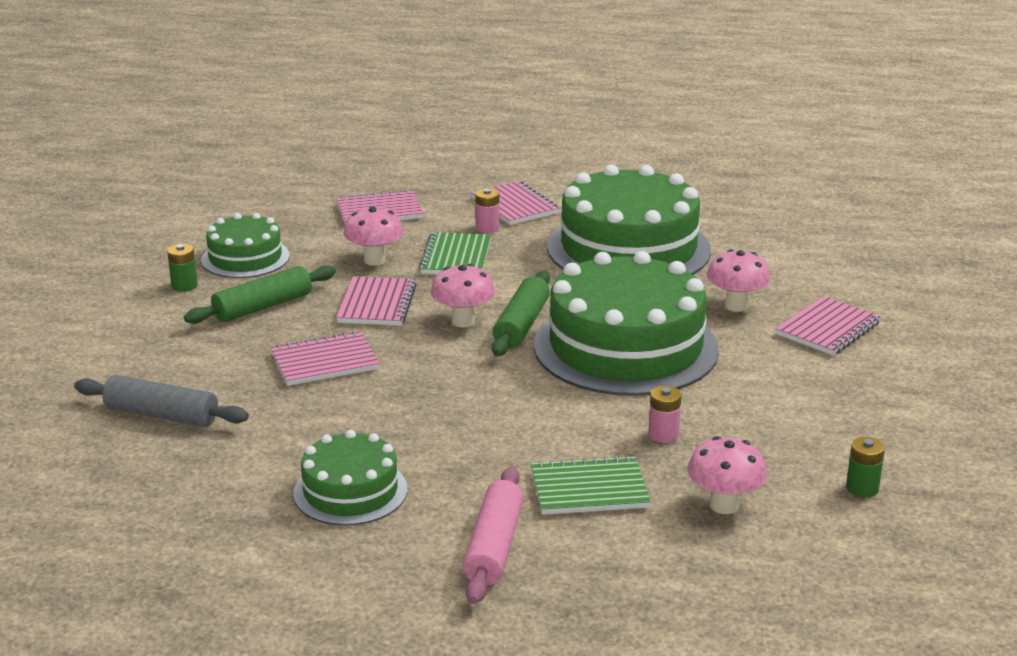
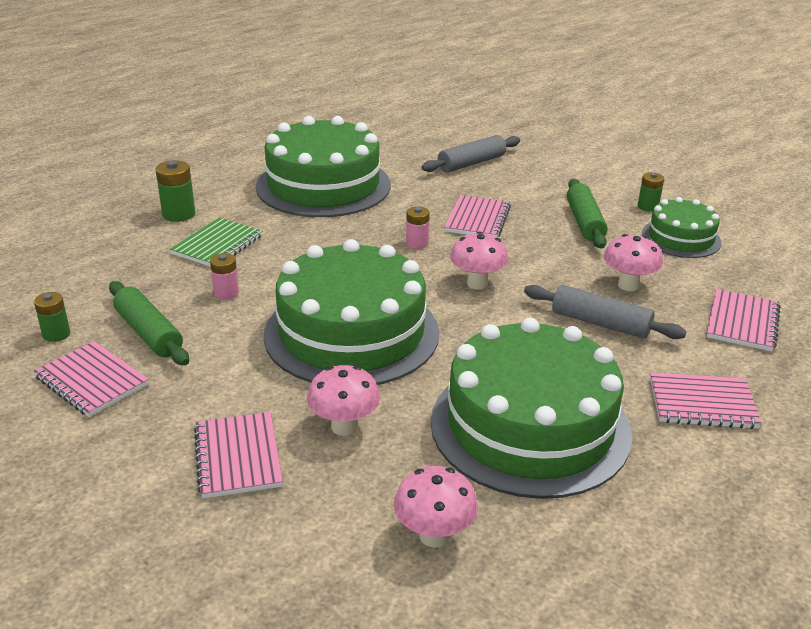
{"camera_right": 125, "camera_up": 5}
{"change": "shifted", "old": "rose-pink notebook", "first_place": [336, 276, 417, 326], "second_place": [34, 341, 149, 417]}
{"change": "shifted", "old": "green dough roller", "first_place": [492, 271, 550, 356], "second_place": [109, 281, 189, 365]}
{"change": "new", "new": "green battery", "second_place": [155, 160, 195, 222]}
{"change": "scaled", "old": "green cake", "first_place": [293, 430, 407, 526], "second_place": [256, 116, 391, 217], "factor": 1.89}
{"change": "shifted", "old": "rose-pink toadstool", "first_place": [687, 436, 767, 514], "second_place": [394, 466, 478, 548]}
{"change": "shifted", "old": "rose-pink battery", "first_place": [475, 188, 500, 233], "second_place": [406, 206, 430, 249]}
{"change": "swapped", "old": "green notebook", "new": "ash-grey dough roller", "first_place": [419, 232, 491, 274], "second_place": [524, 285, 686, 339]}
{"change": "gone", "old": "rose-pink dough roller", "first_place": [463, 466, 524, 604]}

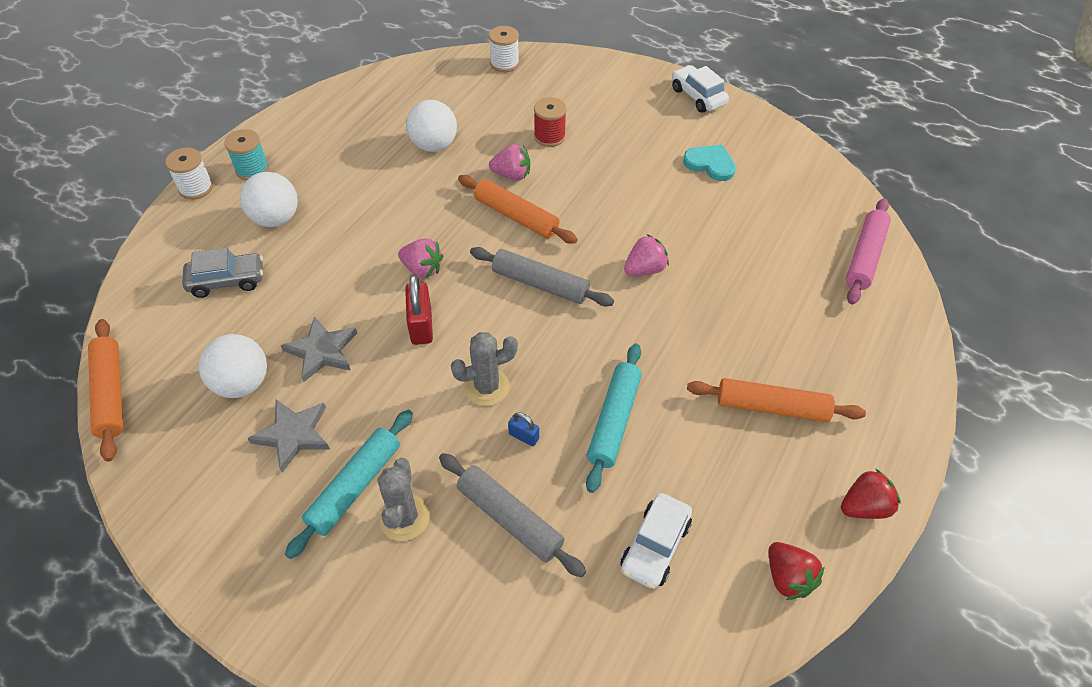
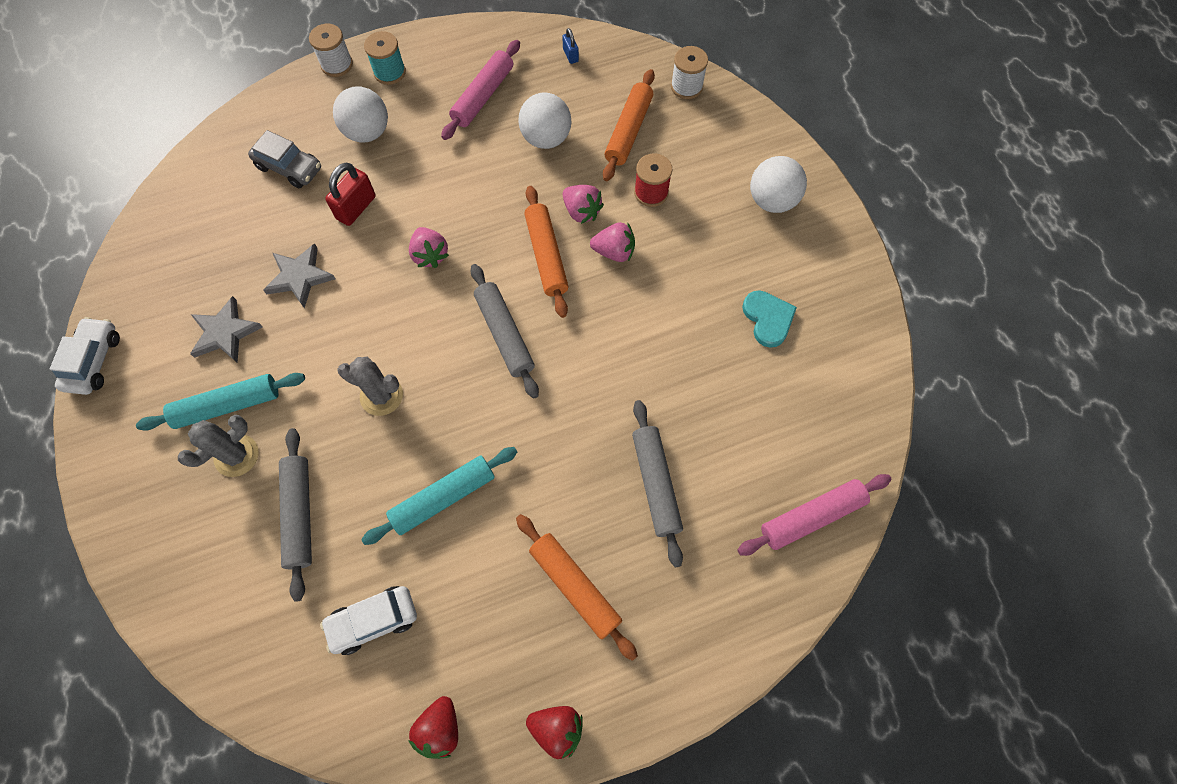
{"camera_right": 40, "camera_up": 15}
{"change": "shifted", "old": "white toy car", "first_place": [672, 65, 729, 113], "second_place": [50, 317, 120, 395]}
{"change": "shifted", "old": "scarlet small lock", "first_place": [405, 275, 433, 345], "second_place": [325, 163, 376, 226]}
{"change": "new", "new": "rose-pink dough roller", "second_place": [441, 40, 520, 140]}
{"change": "shifted", "old": "blue small lock", "first_place": [508, 412, 539, 446], "second_place": [562, 28, 579, 64]}
{"change": "shifted", "old": "rose-pink berry", "first_place": [624, 234, 669, 276], "second_place": [590, 222, 635, 262]}
{"change": "shifted", "old": "bright orange dough roller", "first_place": [88, 319, 123, 462], "second_place": [603, 69, 655, 181]}
{"change": "new", "new": "ash-grey dough roller", "second_place": [632, 400, 683, 568]}
{"change": "shifted", "old": "white sphere", "first_place": [199, 334, 267, 398], "second_place": [750, 156, 807, 213]}

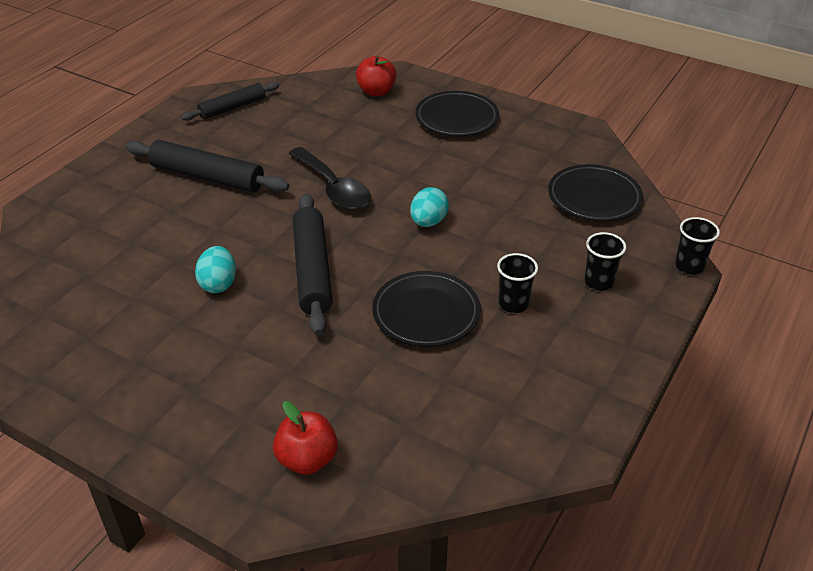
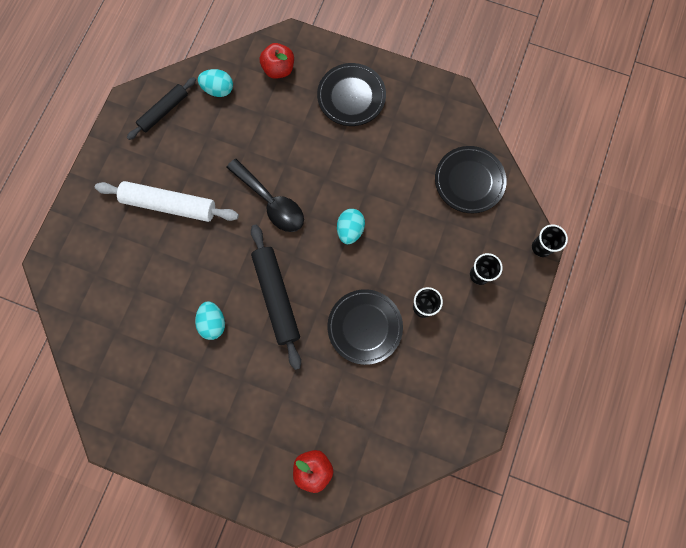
{"camera_right": -10, "camera_up": 35}
{"change": "repainted", "old": "ebony dough roller", "new": "white dough roller", "first_place": [126, 140, 289, 192], "second_place": [95, 181, 239, 222]}
{"change": "new", "new": "aqua toy egg", "second_place": [198, 69, 233, 97]}

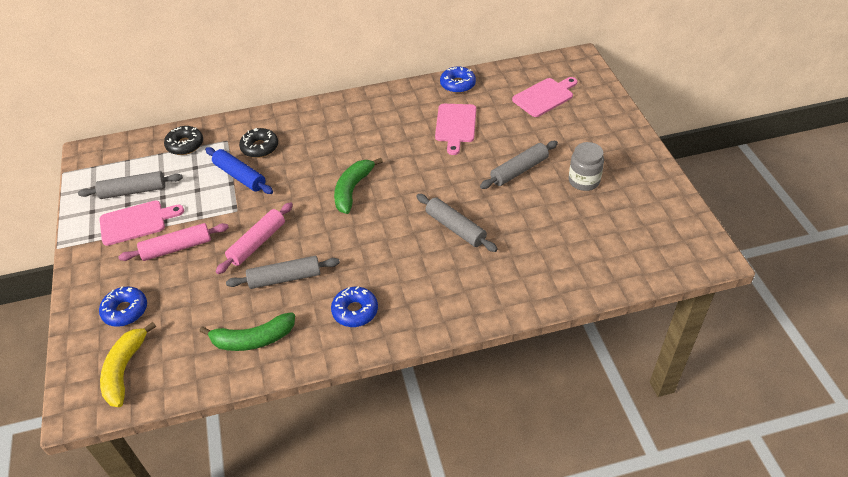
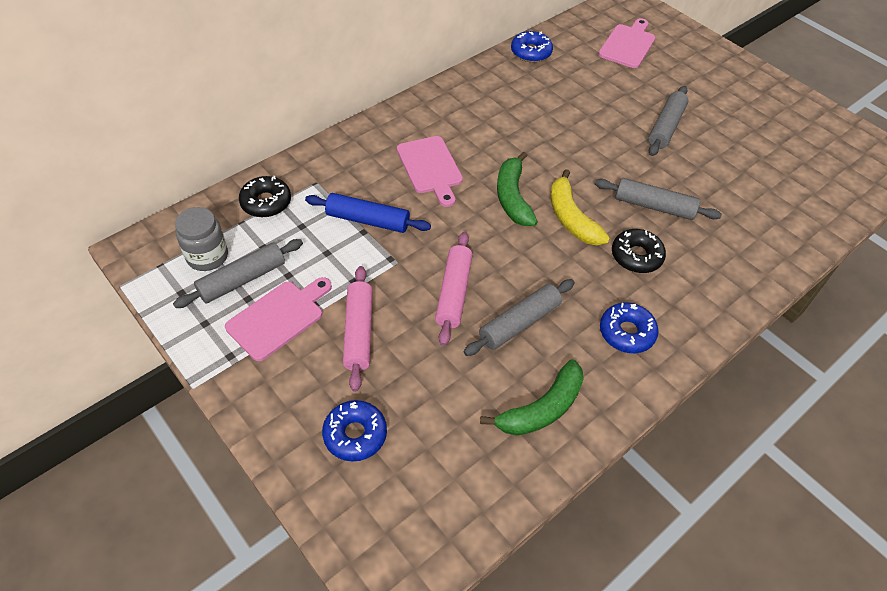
{"camera_right": -30, "camera_up": 5}
{"change": "shifted", "old": "ash-grey jar", "first_place": [569, 142, 604, 191], "second_place": [175, 207, 228, 271]}
{"change": "rotated", "old": "rose-pink dough roller", "first_place": [118, 223, 229, 261], "second_place": [343, 266, 373, 392], "degrees": -45}
{"change": "shifted", "old": "rose-pink cutting board", "first_place": [435, 104, 476, 155], "second_place": [397, 136, 463, 207]}
{"change": "shifted", "old": "yellow banana", "first_place": [100, 322, 156, 407], "second_place": [551, 169, 610, 245]}
{"change": "shifted", "old": "ebony donut", "first_place": [239, 128, 278, 158], "second_place": [612, 229, 666, 273]}

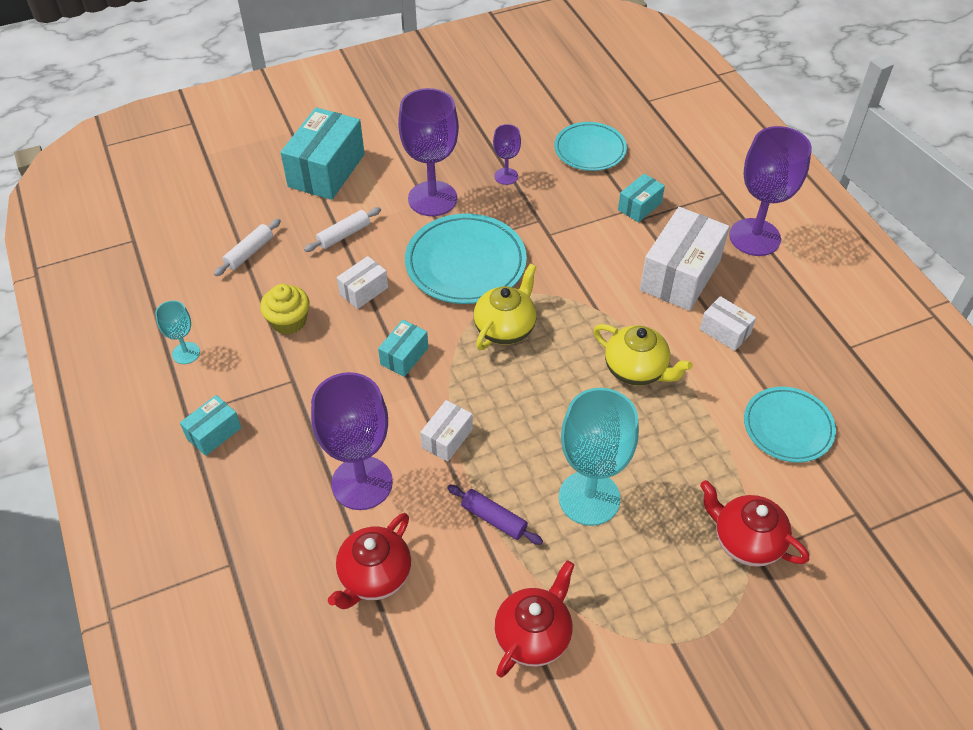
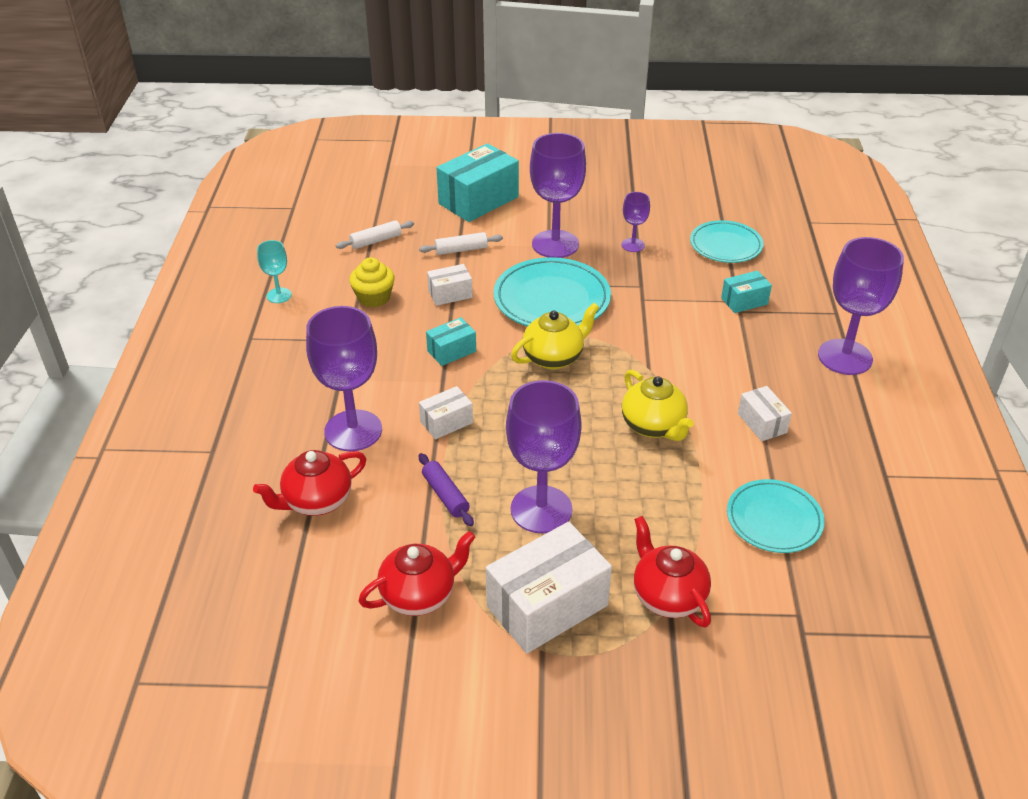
{"camera_right": 25, "camera_up": -10}
{"change": "shifted", "old": "white box", "first_place": [640, 207, 730, 311], "second_place": [486, 522, 612, 654]}
{"change": "repainted", "old": "aqua wine glass", "new": "royal purple wine glass", "first_place": [559, 388, 639, 526], "second_place": [506, 380, 582, 534]}
{"change": "gone", "old": "aqua box", "first_place": [180, 395, 241, 456]}

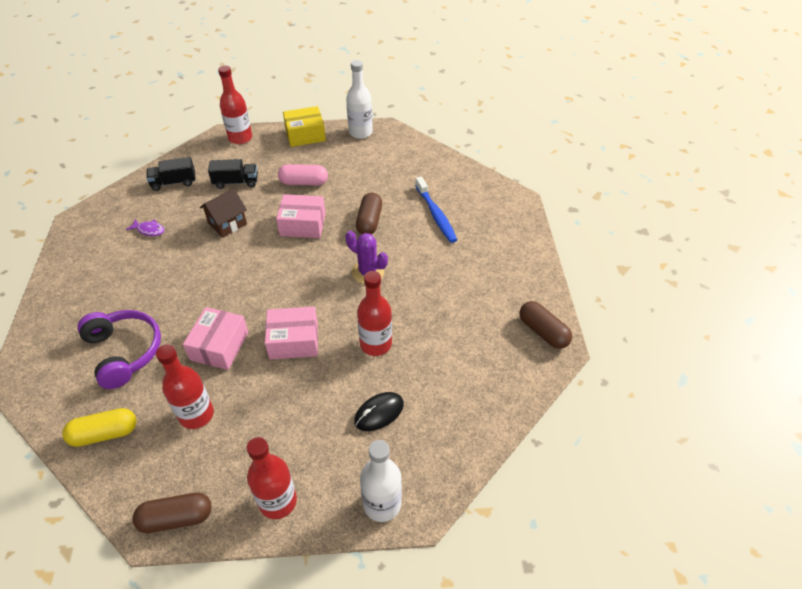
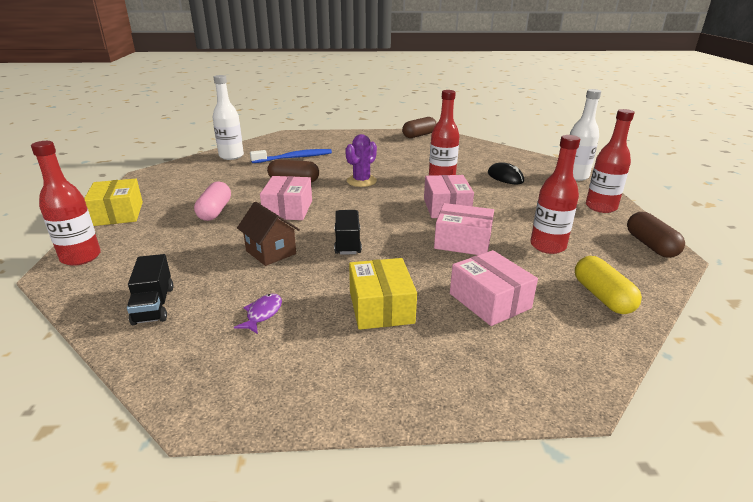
{"camera_right": -90, "camera_up": -20}
{"change": "shifted", "old": "white bottle", "first_place": [346, 60, 373, 139], "second_place": [213, 75, 244, 160]}
{"change": "shifted", "old": "ebony lorry", "first_place": [208, 159, 258, 189], "second_place": [334, 210, 362, 255]}
{"change": "new", "new": "yellow box", "second_place": [349, 258, 417, 330]}
{"change": "swapped", "old": "royal purple headset", "new": "rose-pink box", "first_place": [77, 310, 161, 389], "second_place": [450, 250, 538, 326]}

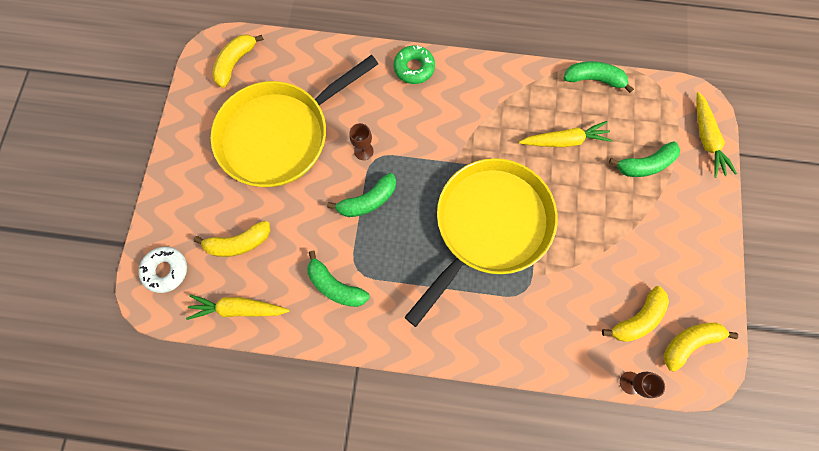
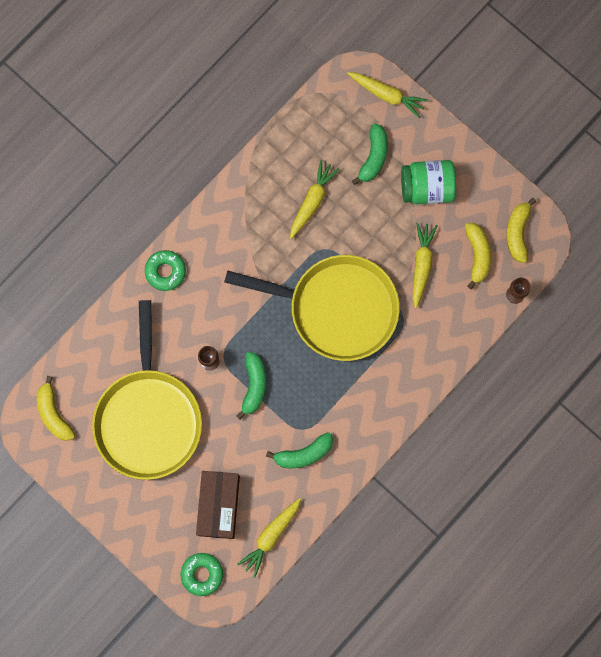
{"camera_right": -55, "camera_up": 5}
{"change": "repainted", "old": "white donut", "new": "green donut", "first_place": [138, 247, 187, 293], "second_place": [181, 553, 223, 596]}
{"change": "swapped", "old": "yellow banana", "new": "dark brown box", "first_place": [194, 221, 270, 257], "second_place": [196, 471, 240, 539]}
{"change": "rotated", "old": "yellow skillet", "first_place": [404, 158, 558, 327], "second_place": [224, 255, 400, 361], "degrees": 120}
{"change": "new", "new": "green jar", "second_place": [401, 160, 456, 204]}
{"change": "new", "new": "yellow root vegetable", "second_place": [413, 222, 438, 308]}
{"change": "gone", "old": "green banana", "first_place": [564, 61, 634, 93]}

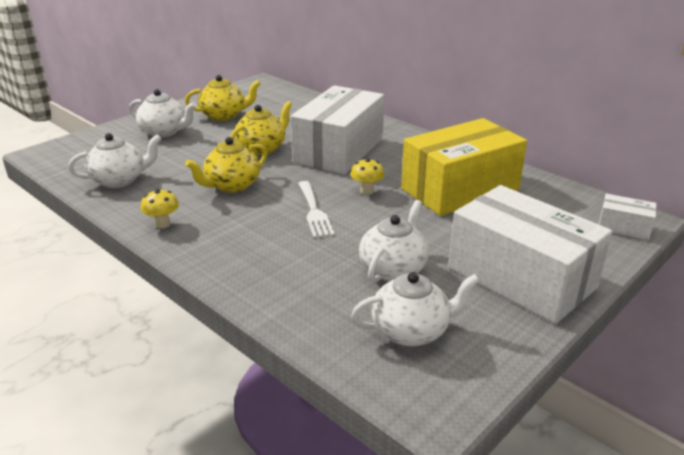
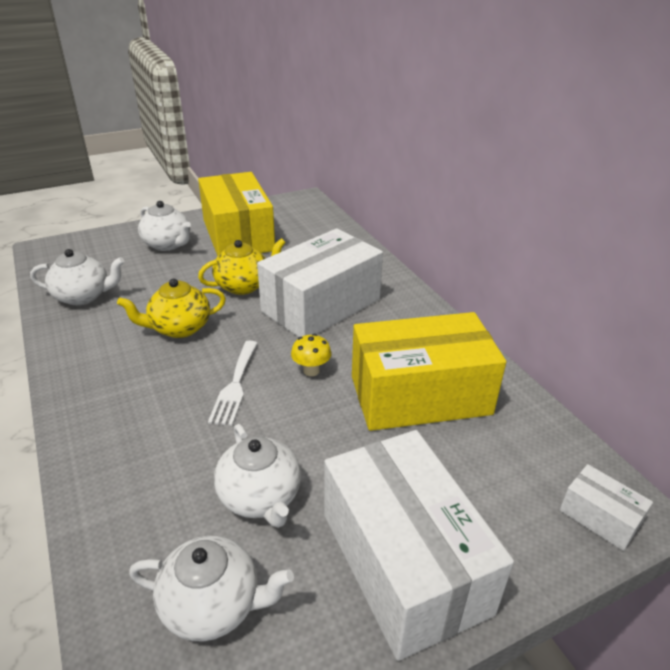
{"camera_right": 20, "camera_up": 5}
{"change": "swapped", "old": "yellow tea pot", "new": "yellow box", "first_place": [185, 75, 261, 121], "second_place": [198, 172, 275, 256]}
{"change": "rotated", "old": "white tea pot", "first_place": [359, 200, 429, 283], "second_place": [214, 424, 301, 528], "degrees": 105}
{"change": "gone", "old": "yellow toadstool", "first_place": [141, 189, 179, 228]}

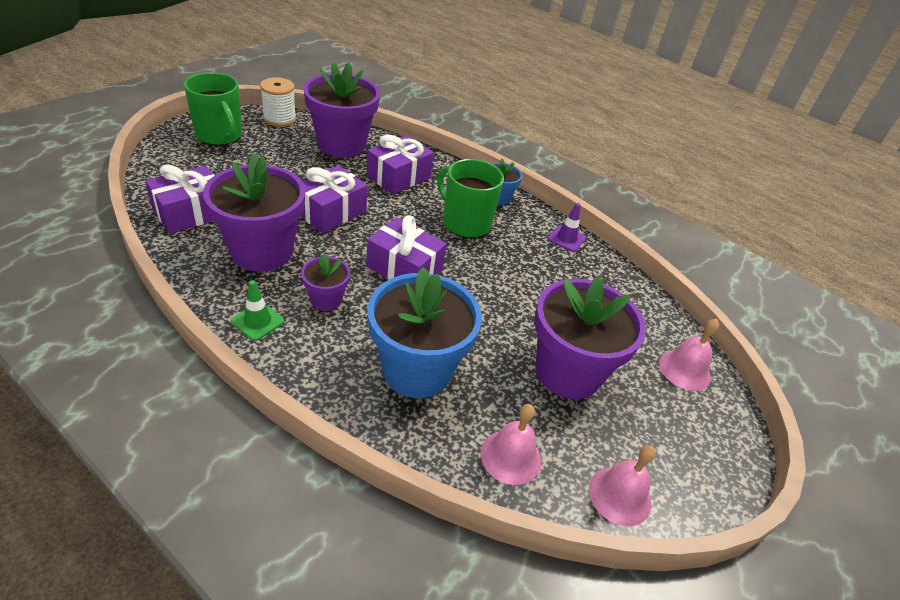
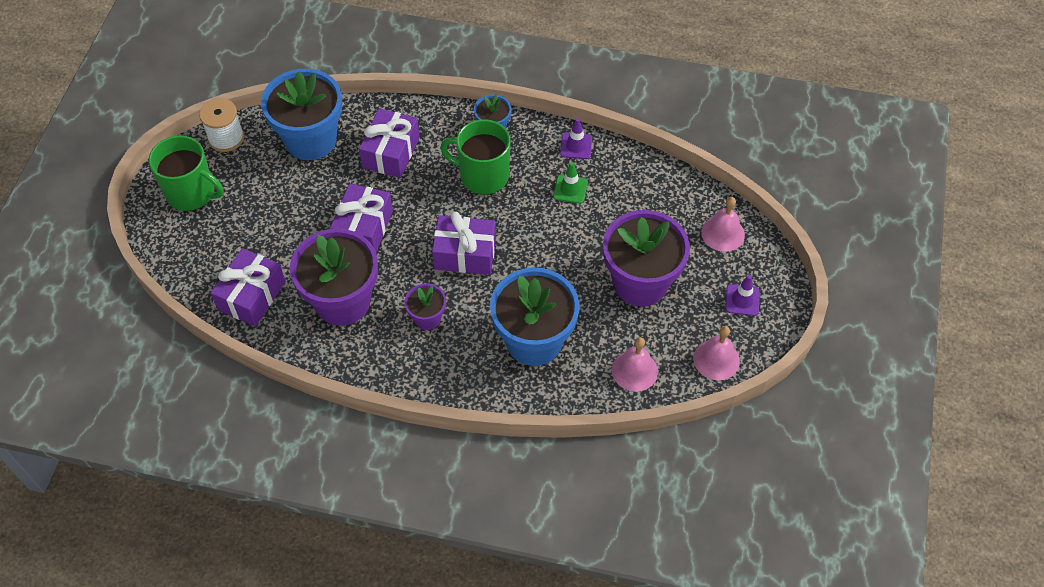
{"camera_right": -20, "camera_up": 15}
{"change": "repainted", "old": "royal purple potted plant", "new": "blue potted plant", "first_place": [303, 62, 380, 158], "second_place": [261, 69, 342, 160]}
{"change": "shifted", "old": "green safety cone", "first_place": [231, 280, 284, 341], "second_place": [553, 162, 588, 204]}
{"change": "new", "new": "royal purple safety cone", "second_place": [725, 275, 760, 316]}

